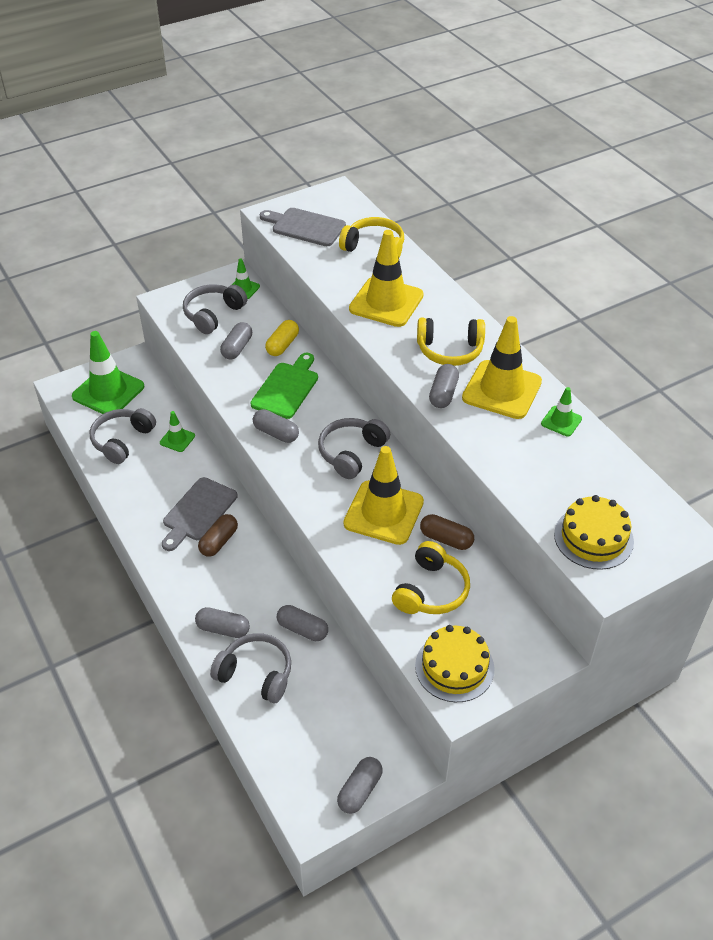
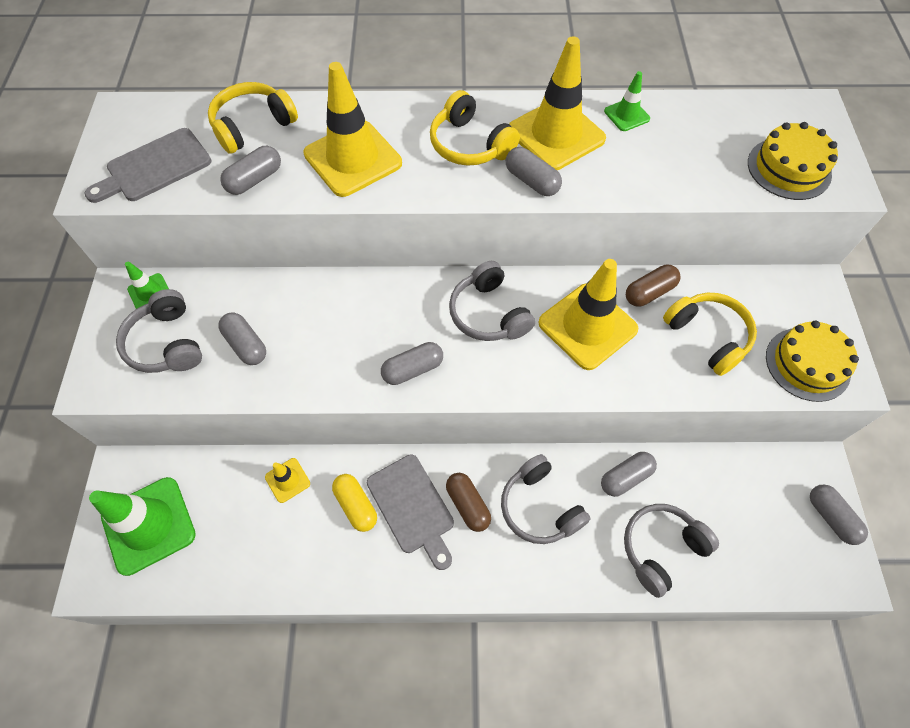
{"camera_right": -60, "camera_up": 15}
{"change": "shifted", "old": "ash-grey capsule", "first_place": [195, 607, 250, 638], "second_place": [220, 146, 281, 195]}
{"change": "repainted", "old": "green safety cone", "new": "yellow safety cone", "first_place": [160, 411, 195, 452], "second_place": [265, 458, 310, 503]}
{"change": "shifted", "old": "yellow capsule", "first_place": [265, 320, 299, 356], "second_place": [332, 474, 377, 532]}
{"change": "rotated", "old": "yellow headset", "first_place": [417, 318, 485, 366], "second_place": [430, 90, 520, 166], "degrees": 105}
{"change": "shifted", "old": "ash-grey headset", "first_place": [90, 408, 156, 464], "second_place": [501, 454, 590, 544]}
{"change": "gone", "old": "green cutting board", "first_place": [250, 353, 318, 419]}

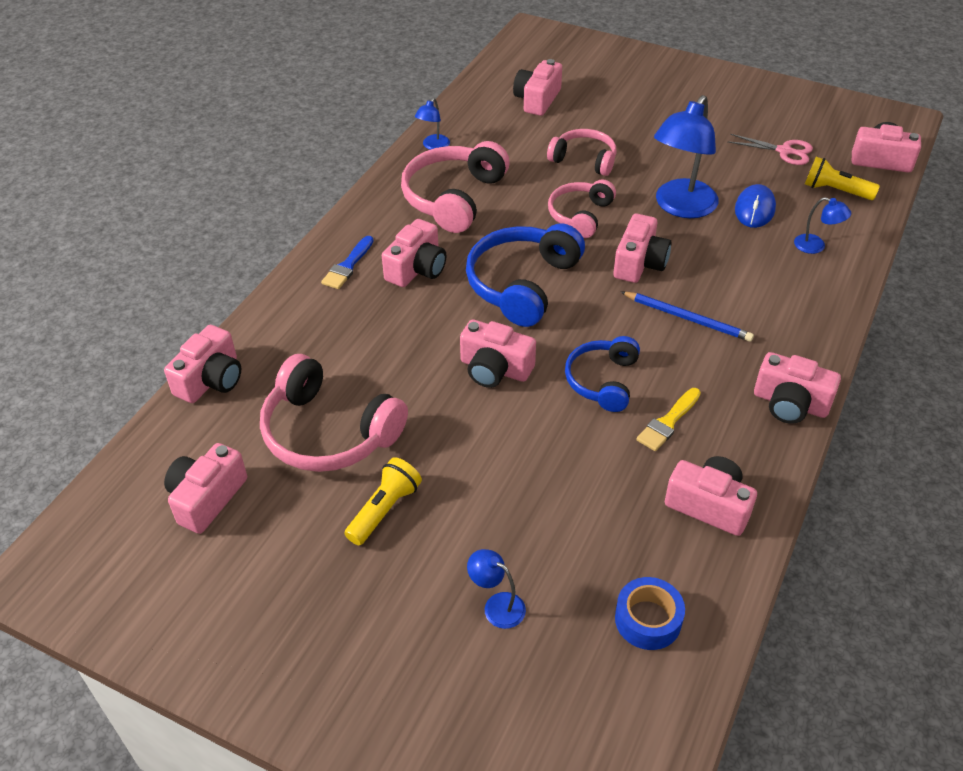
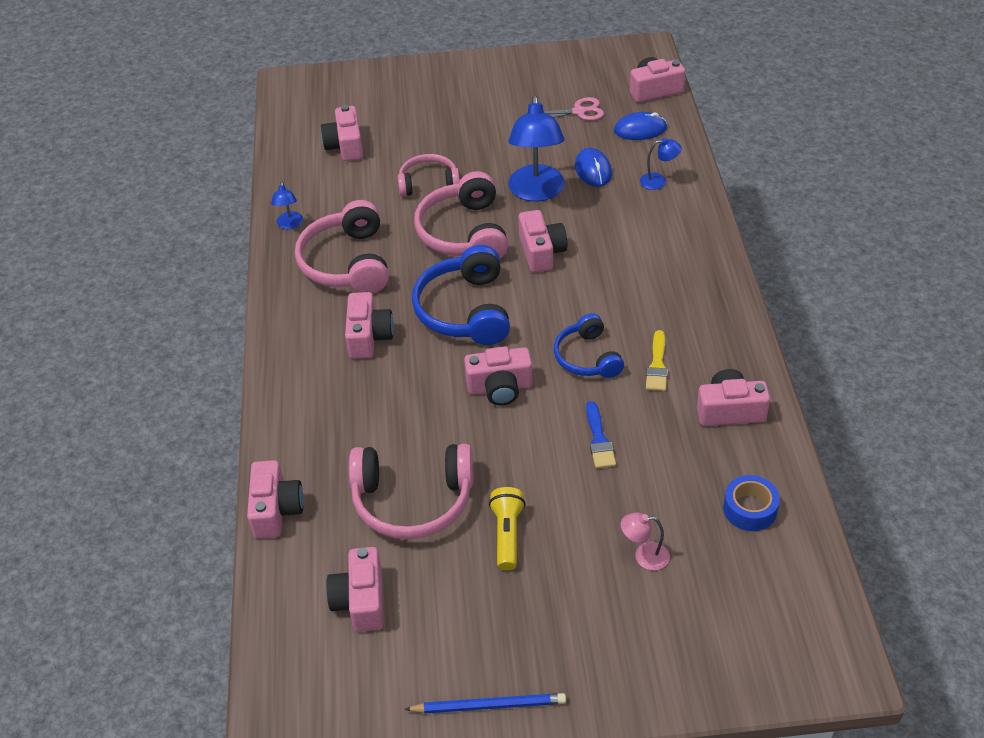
{"camera_right": -30, "camera_up": 0}
{"change": "shifted", "old": "blue pencil", "first_place": [621, 292, 754, 342], "second_place": [404, 693, 566, 713]}
{"change": "scaled", "old": "rose-pink headset", "first_place": [548, 179, 616, 238], "second_place": [414, 171, 508, 259], "factor": 1.59}
{"change": "shifted", "old": "blue brush", "first_place": [321, 236, 374, 289], "second_place": [586, 401, 616, 469]}
{"change": "swapped", "old": "yellow torch", "new": "blue computer mouse", "first_place": [805, 157, 880, 200], "second_place": [614, 112, 667, 140]}
{"change": "repainted", "old": "blue reading lamp", "new": "rose-pink reading lamp", "first_place": [467, 549, 526, 629], "second_place": [621, 513, 670, 570]}
{"change": "gone", "old": "rose-pink compact camera", "first_place": [754, 352, 841, 424]}

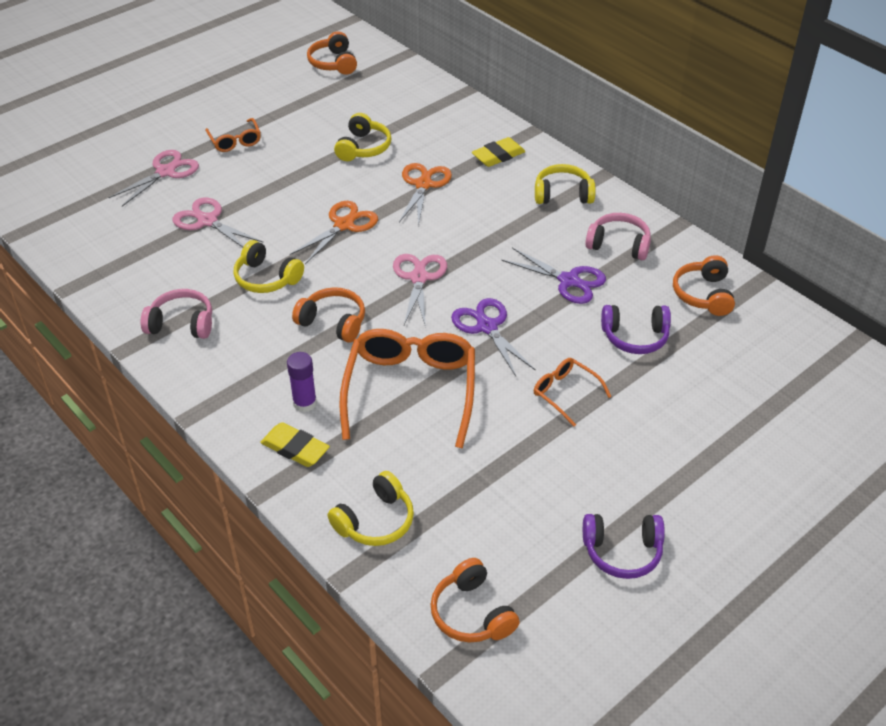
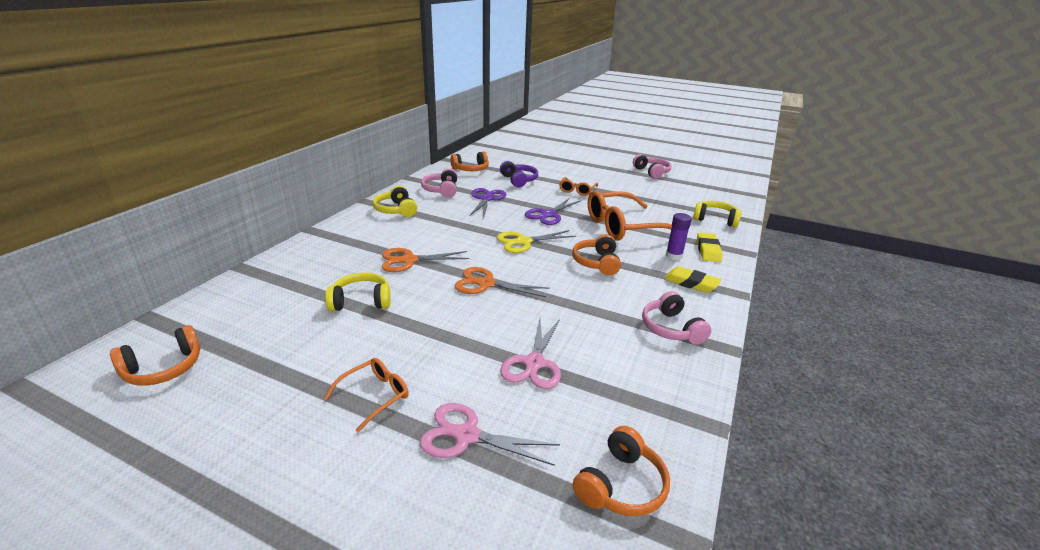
{"camera_right": -115, "camera_up": -15}
{"change": "repainted", "old": "rose-pink shears", "new": "yellow shears", "first_place": [393, 254, 447, 328], "second_place": [497, 230, 576, 253]}
{"change": "shifted", "old": "bright orange headset", "first_place": [430, 558, 520, 642], "second_place": [573, 426, 670, 516]}
{"change": "repainted", "old": "royal purple headset", "new": "rose-pink headset", "first_place": [583, 514, 665, 579], "second_place": [633, 154, 671, 179]}
{"change": "shifted", "old": "yellow gum eraser", "first_place": [472, 137, 525, 167], "second_place": [664, 266, 721, 293]}
{"change": "gone", "old": "yellow headset", "first_place": [233, 240, 304, 293]}

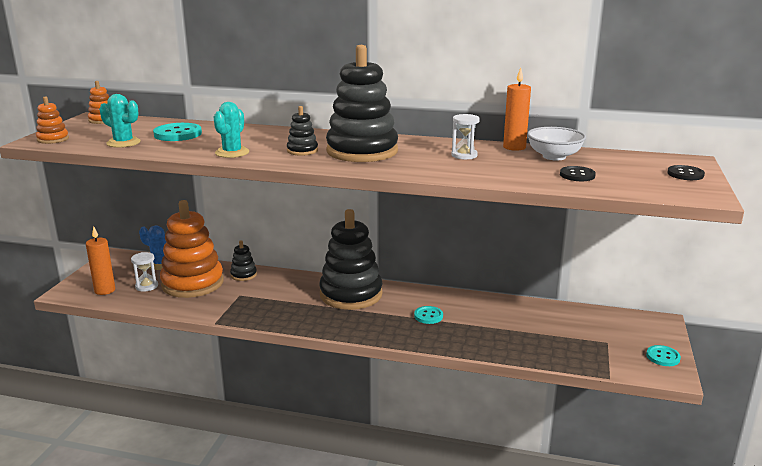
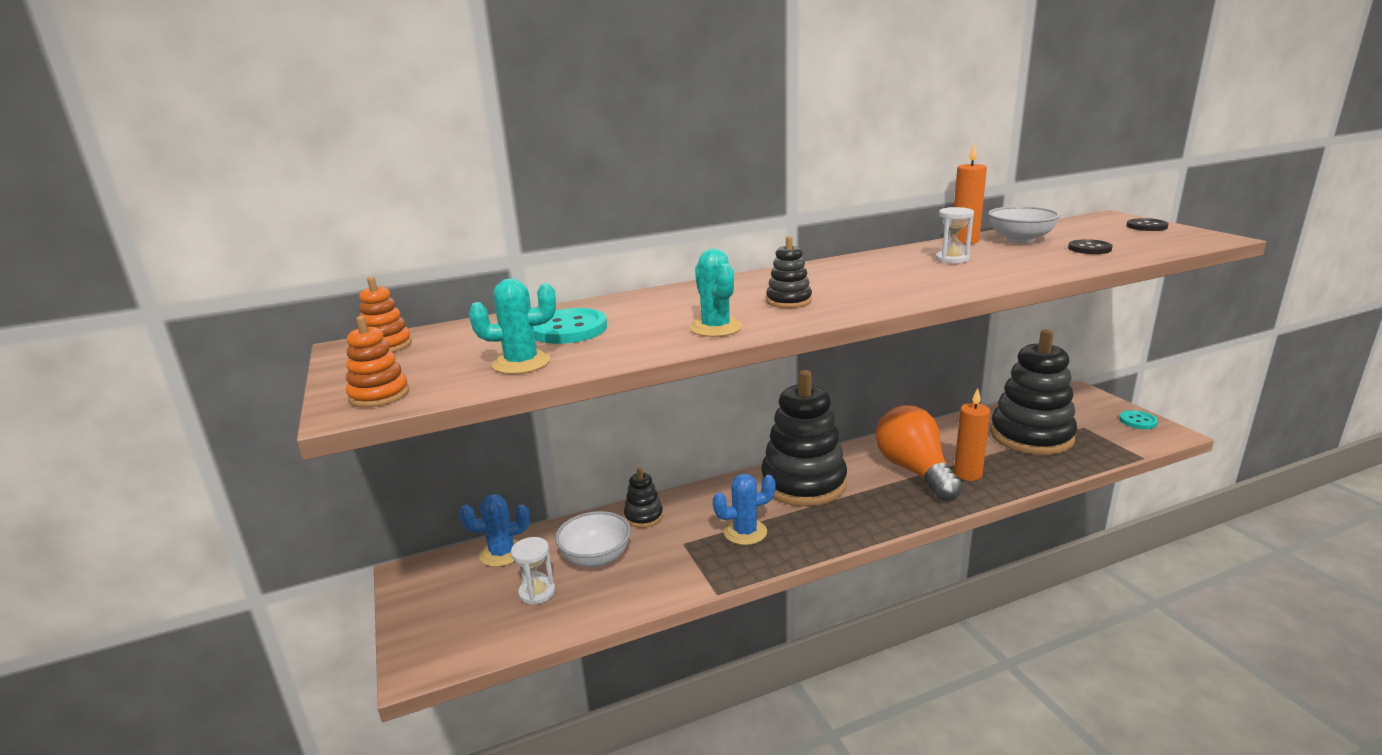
{"camera_right": -35, "camera_up": 0}
{"change": "swapped", "old": "bright orange stacking toy", "new": "white serving bowl", "first_place": [160, 200, 224, 298], "second_place": [555, 511, 631, 567]}
{"change": "new", "new": "blue saguaro cactus", "second_place": [713, 474, 776, 545]}
{"change": "swapped", "old": "aqua sewing button", "new": "bright orange bulb", "first_place": [414, 306, 443, 324], "second_place": [875, 405, 962, 501]}
{"change": "shifted", "old": "bright orange wax candle", "first_place": [86, 227, 115, 295], "second_place": [954, 388, 990, 481]}
{"change": "shifted", "old": "ebony stacking toy", "first_place": [326, 45, 398, 162], "second_place": [990, 329, 1077, 455]}

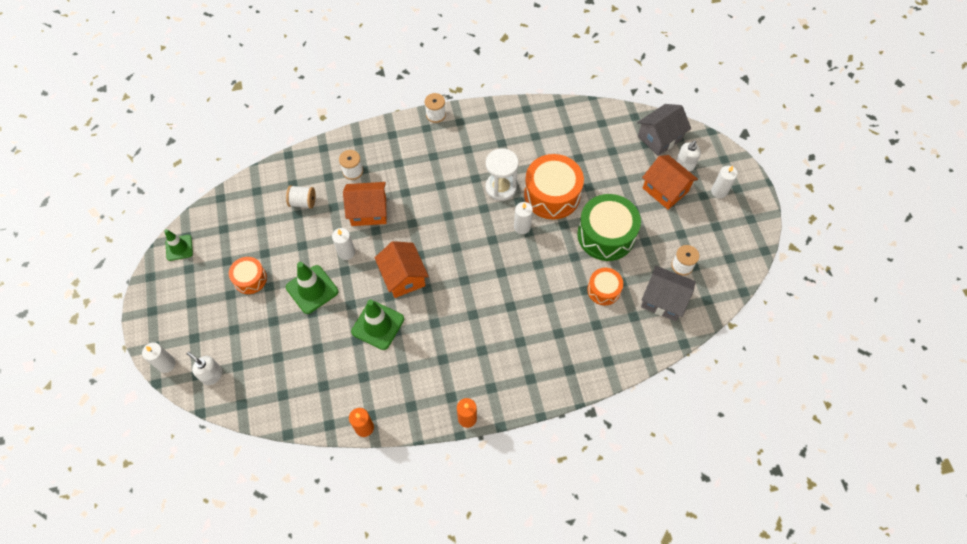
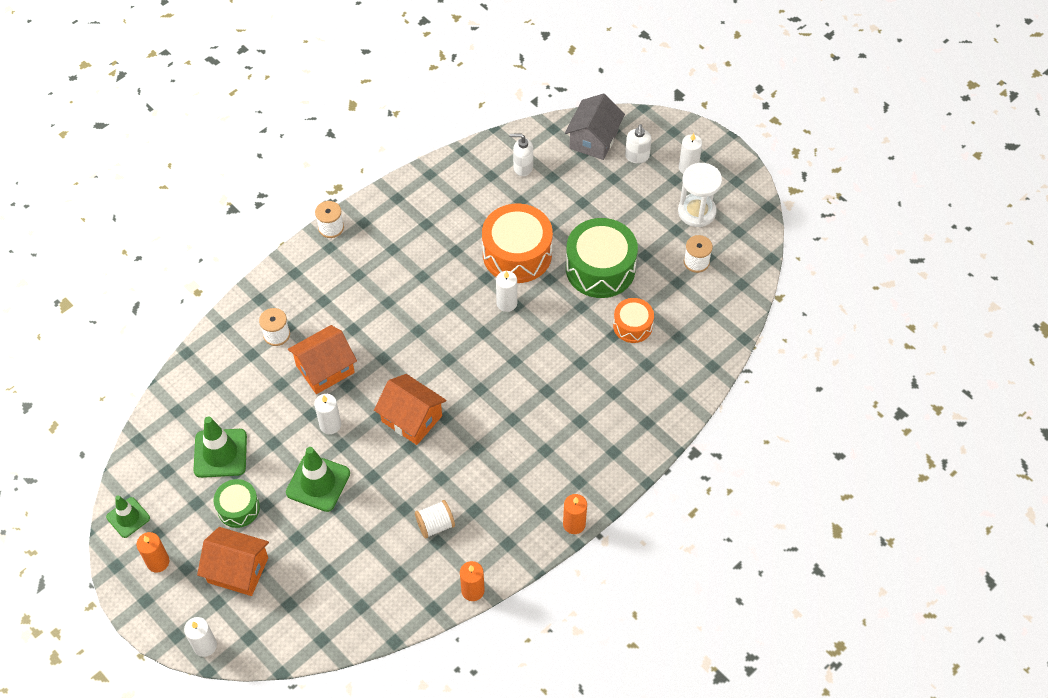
{"camera_right": -30, "camera_up": -5}
{"change": "new", "new": "bright orange wax candle", "second_place": [136, 532, 170, 572]}
{"change": "shifted", "old": "green safety cone", "first_place": [351, 299, 404, 350], "second_place": [194, 416, 247, 478]}
{"change": "shifted", "old": "bright orange house", "first_place": [642, 155, 698, 210], "second_place": [197, 527, 269, 596]}
{"change": "repainted", "old": "bright orange snare drum", "new": "green snare drum", "first_place": [229, 257, 267, 294], "second_place": [213, 479, 260, 528]}
{"change": "shifted", "old": "white bobbin", "first_place": [286, 185, 315, 209], "second_place": [415, 500, 455, 539]}
{"change": "shifted", "old": "white pump bottle", "first_place": [187, 352, 222, 385], "second_place": [509, 134, 533, 176]}
{"change": "shifted", "old": "white sandglass", "first_place": [486, 148, 519, 201], "second_place": [678, 163, 722, 227]}
{"change": "gone", "old": "ash-grey house", "first_place": [641, 266, 696, 321]}

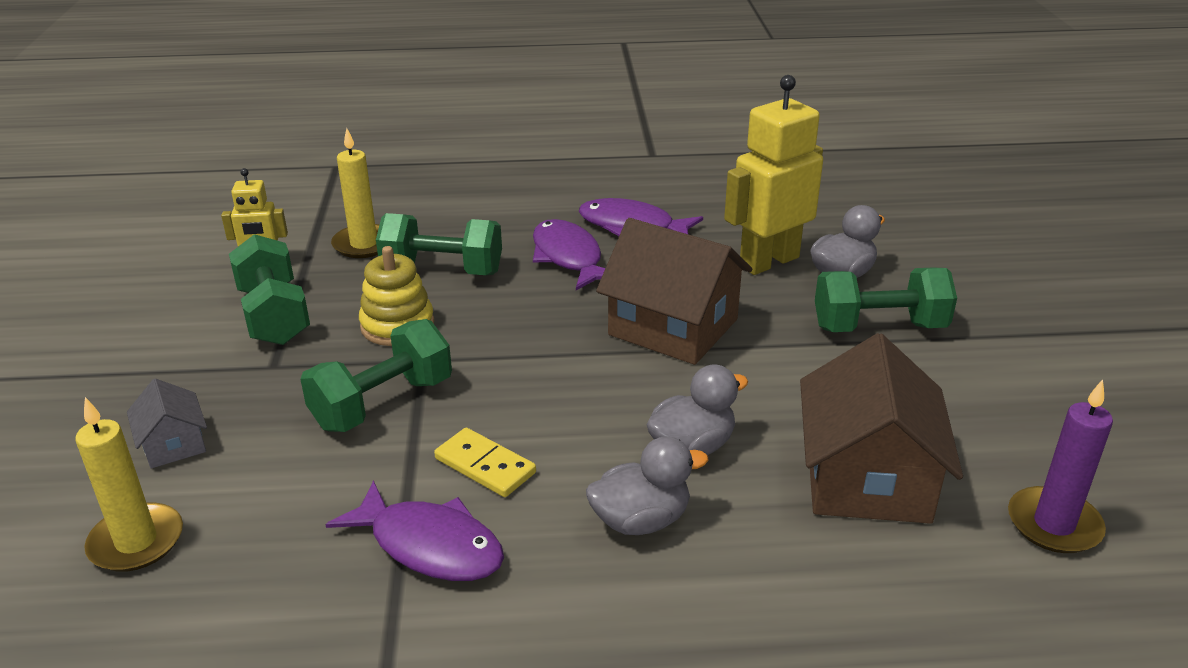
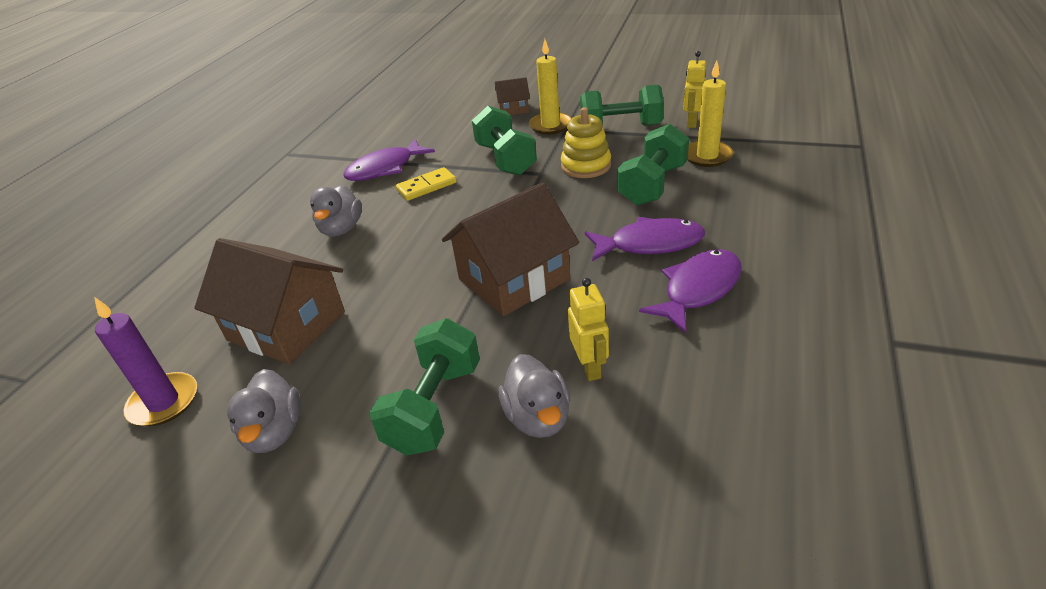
{"camera_right": 115, "camera_up": 5}
{"change": "shifted", "old": "ash-grey toy duck", "first_place": [646, 364, 748, 455], "second_place": [227, 369, 301, 453]}
{"change": "repainted", "old": "ash-grey house", "new": "dark brown house", "first_place": [127, 379, 207, 468], "second_place": [495, 77, 530, 115]}
{"change": "shifted", "old": "yellow wax candle", "first_place": [75, 397, 183, 572], "second_place": [529, 39, 572, 134]}
{"change": "scaled", "old": "yellow robot", "first_place": [724, 75, 823, 275], "second_place": [568, 278, 609, 381], "factor": 0.54}

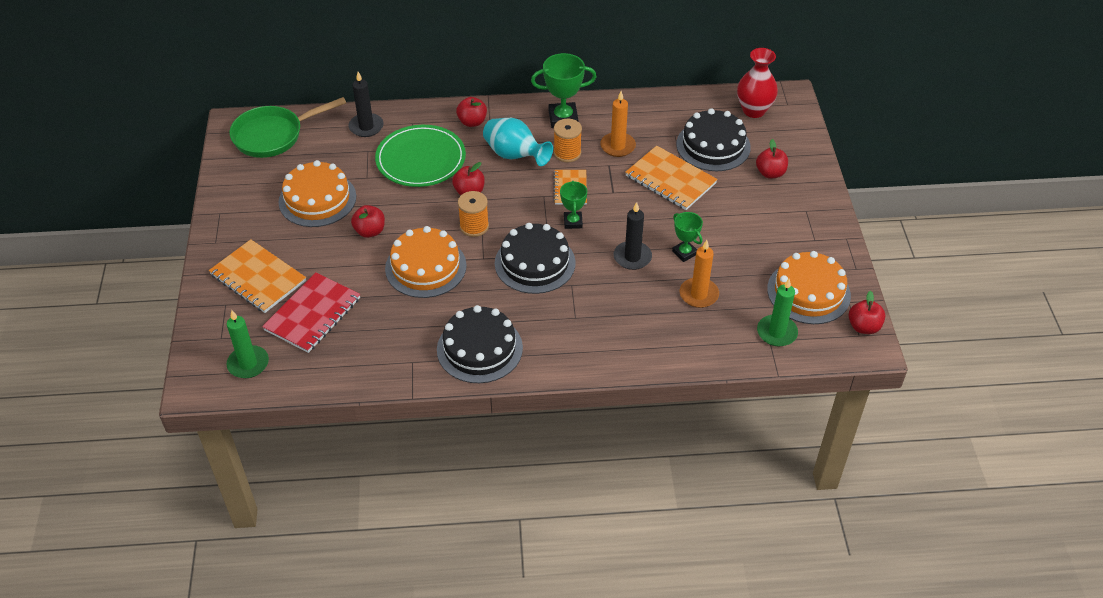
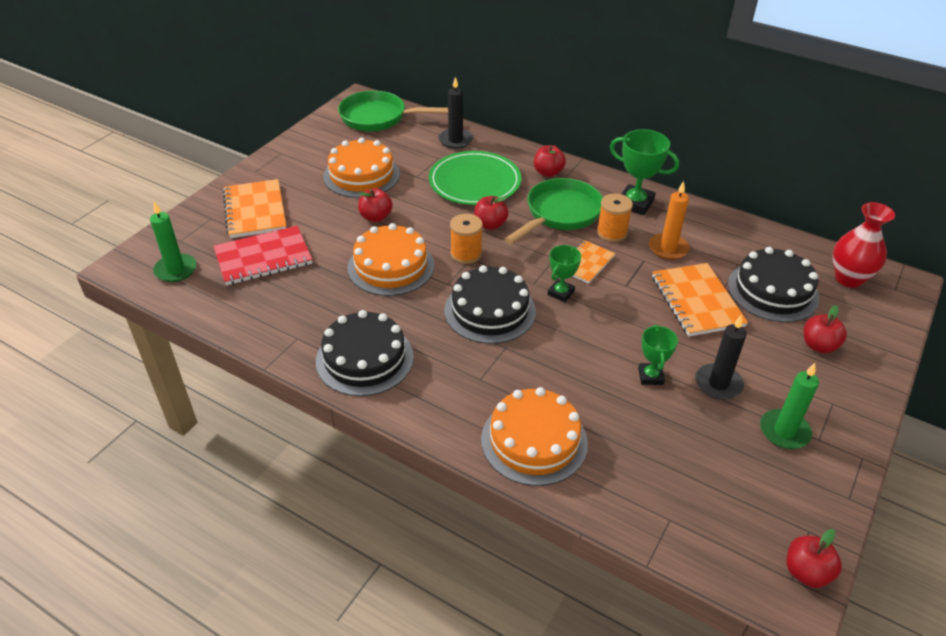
{"camera_right": 35, "camera_up": -5}
{"change": "shifted", "old": "bright orange cake", "first_place": [767, 251, 851, 324], "second_place": [481, 387, 588, 486]}
{"change": "swapped", "old": "aqua tall vase", "new": "green skillet", "first_place": [483, 118, 553, 166], "second_place": [505, 178, 603, 244]}
{"change": "shifted", "old": "ebony wax candle", "first_place": [614, 202, 652, 270], "second_place": [695, 315, 747, 400]}
{"change": "shifted", "old": "green wax candle", "first_place": [757, 279, 798, 347], "second_place": [760, 363, 819, 449]}
{"change": "gone", "old": "bright orange wax candle", "first_place": [680, 240, 719, 308]}

